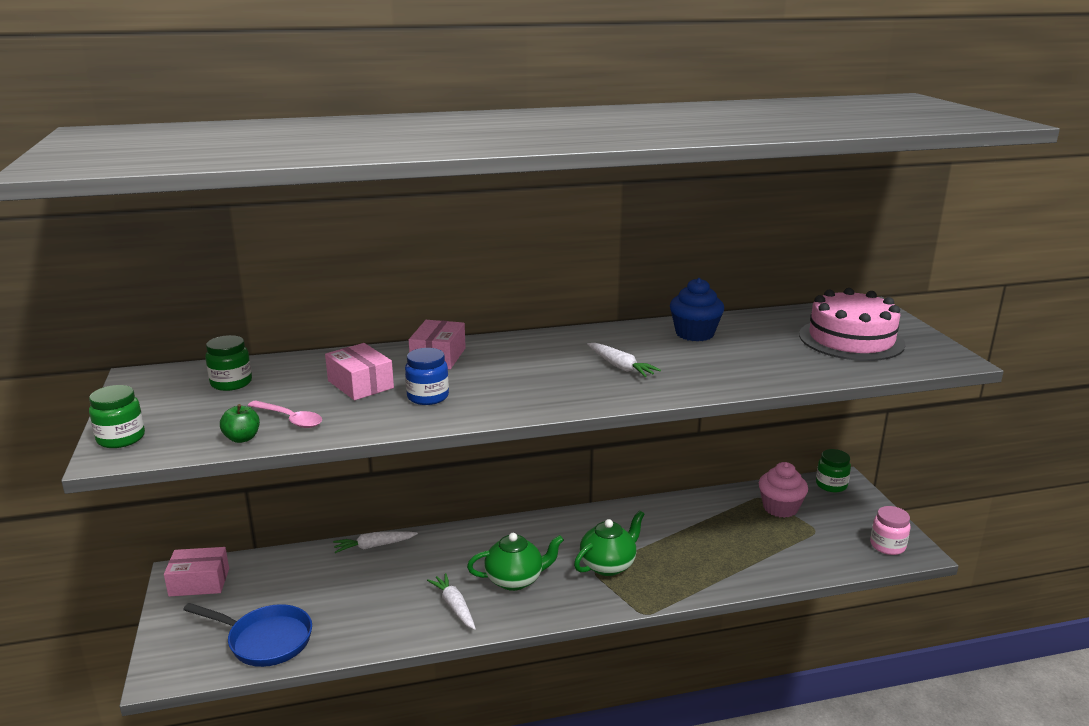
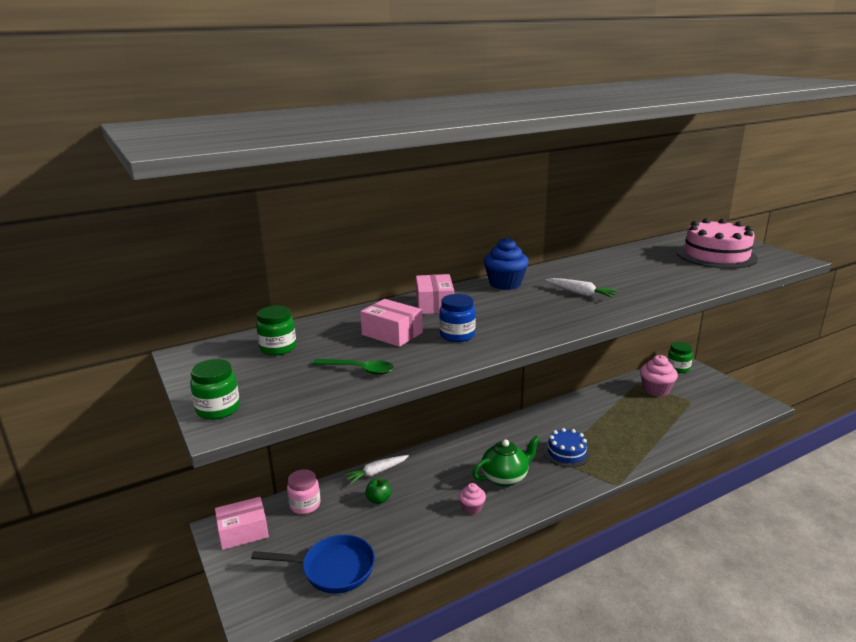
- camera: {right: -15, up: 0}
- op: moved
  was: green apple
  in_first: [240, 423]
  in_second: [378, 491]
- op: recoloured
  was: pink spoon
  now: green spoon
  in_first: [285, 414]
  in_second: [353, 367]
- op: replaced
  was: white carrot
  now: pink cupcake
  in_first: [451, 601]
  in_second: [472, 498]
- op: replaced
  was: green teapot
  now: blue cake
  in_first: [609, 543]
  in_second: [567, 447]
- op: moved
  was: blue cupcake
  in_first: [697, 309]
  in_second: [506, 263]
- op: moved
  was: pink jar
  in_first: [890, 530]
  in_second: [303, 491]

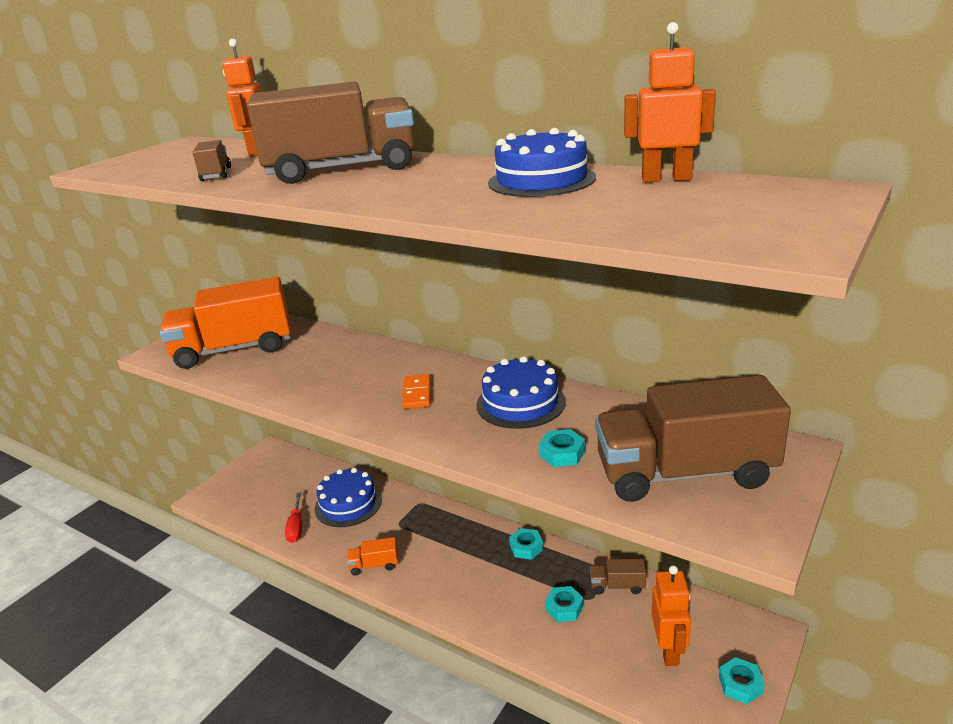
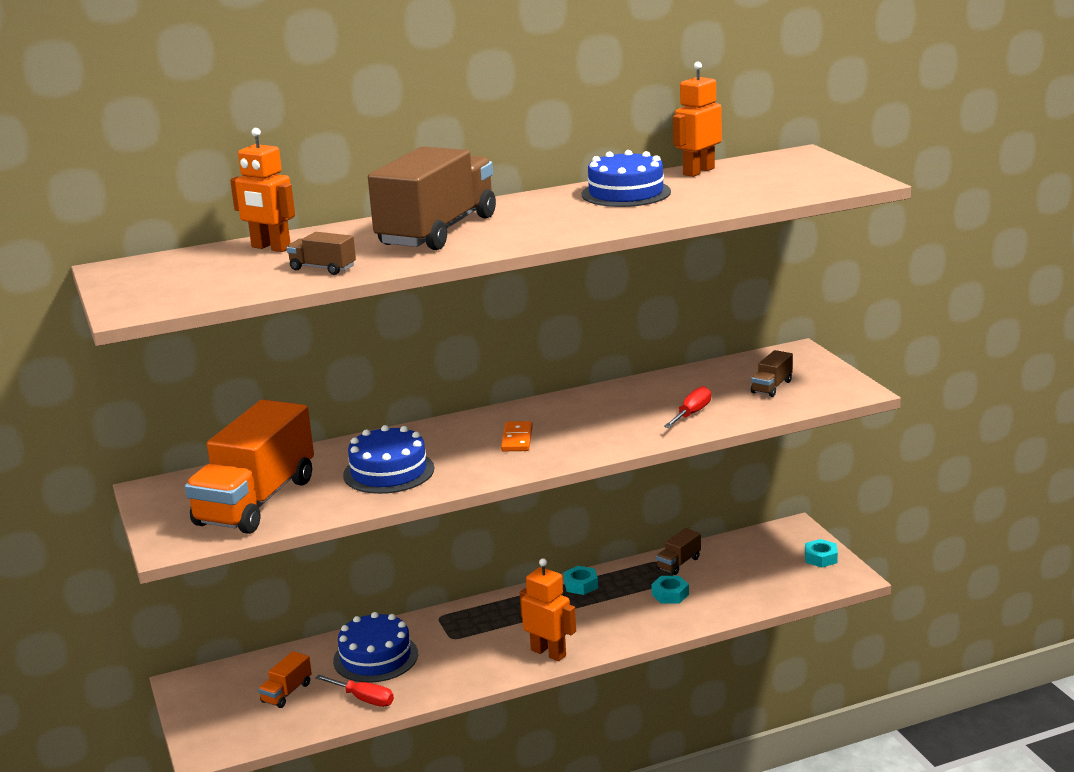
- camera: {right: -55, up: -5}
- op: moved
  was: orange truck
  in_first: [372, 556]
  in_second: [285, 679]
- op: turned
  was: orange domino
  in_first: [416, 391]
  in_second: [517, 436]
  clockwise: 60
- op: moved
  was: blue cake
  in_first: [521, 392]
  in_second: [388, 459]
- op: replaced
  was: turquoise nut
  now: red screwdriver
  in_first: [562, 448]
  in_second: [687, 407]
- op: resized
  was: brown truck
  in_first: [693, 438]
  in_second: [772, 373]
  ratio: 0.41
- op: moved
  was: orange robot
  in_first: [671, 615]
  in_second: [548, 610]

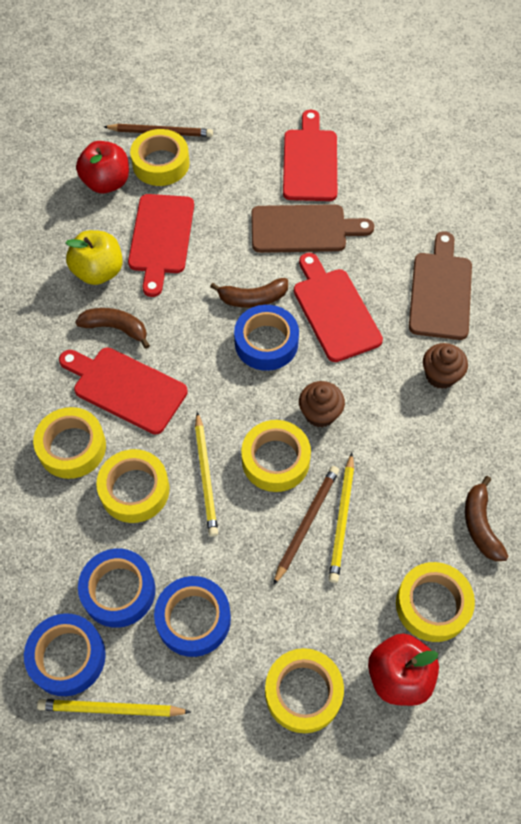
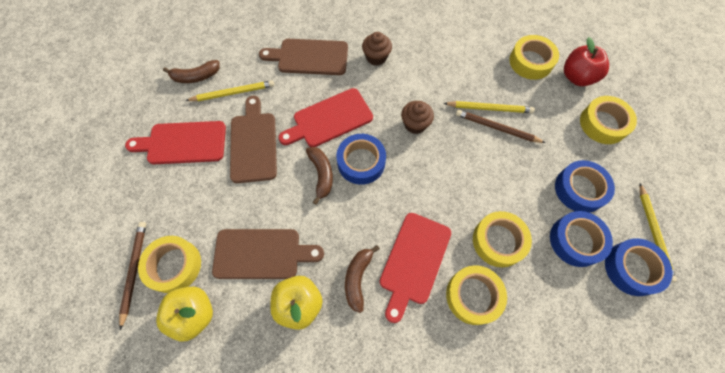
- camera: {right: -95, up: 5}
- op: recoloured
  was: red apple
  now: yellow apple
  in_first: [102, 167]
  in_second: [184, 314]
- op: recoloured
  was: red cutting board
  now: brown cutting board
  in_first: [161, 245]
  in_second: [268, 254]
- op: moved
  was: yellow pencil
  in_first: [206, 474]
  in_second: [229, 90]
- op: removed
  was: yellow tape
  in_first: [276, 456]
- op: moved
  was: brown banana
  in_first: [487, 518]
  in_second: [191, 71]

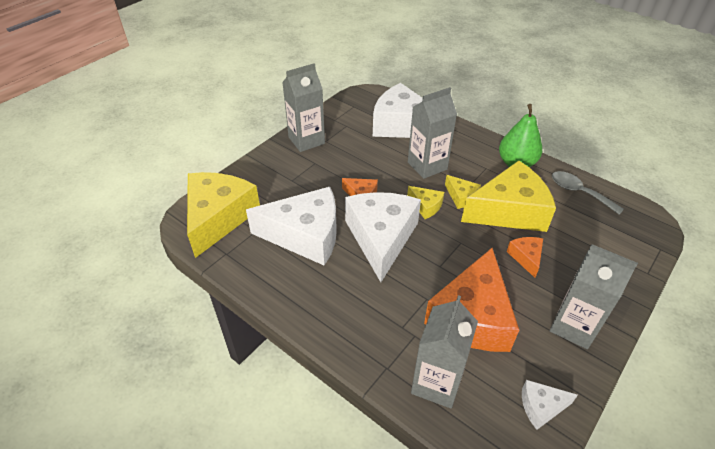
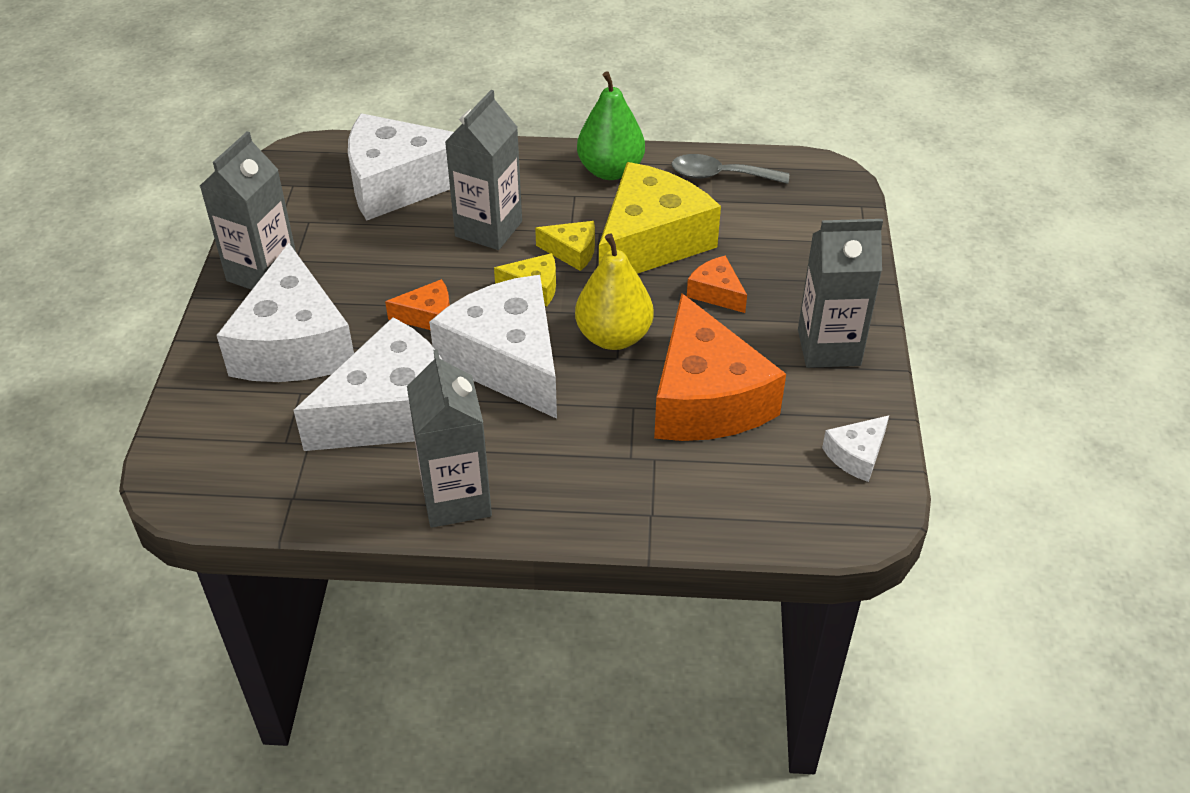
- camera: {right: -35, up: 0}
- op: removed
  was: yellow cheese
  in_first: [223, 215]
- op: moved
  was: grey carton
  in_first: [444, 351]
  in_second: [449, 438]
- op: added
  now: white cheese
  in_second: [285, 312]
- op: added
  now: yellow pear
  in_second: [614, 291]

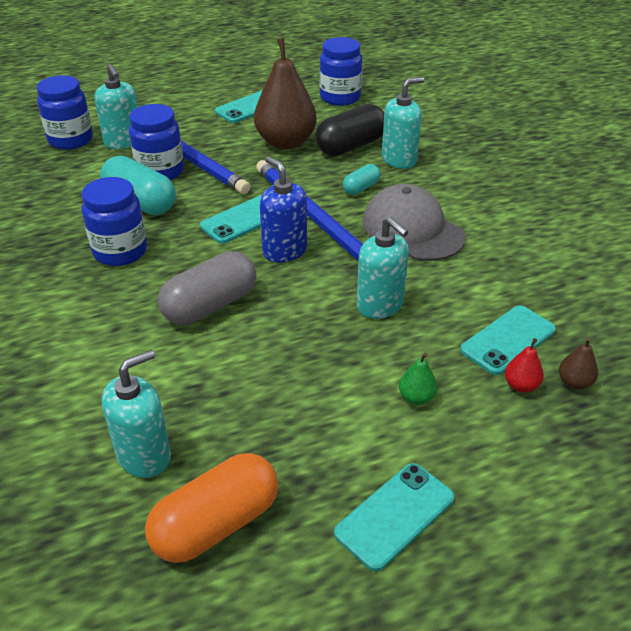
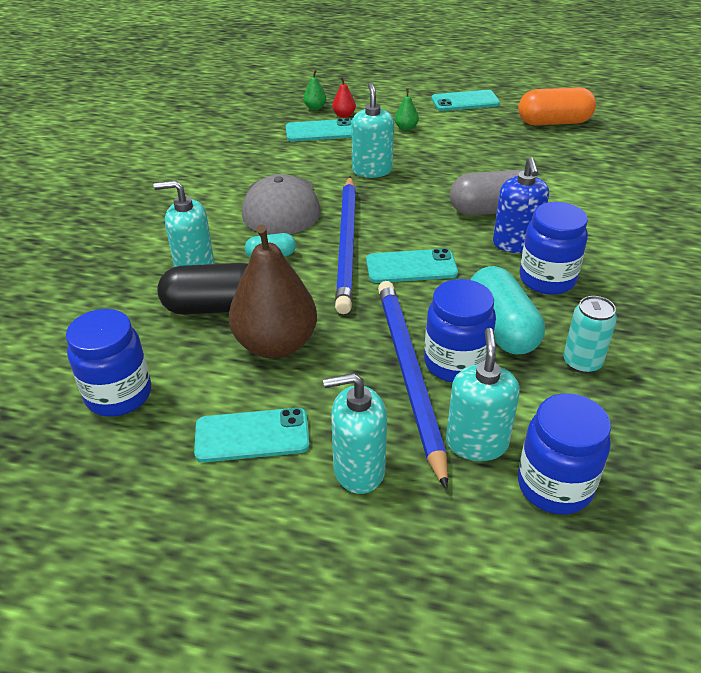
- camera: {right: -145, up: 0}
- op: moved
  was: turquoise soap dispenser
  in_first: [136, 414]
  in_second: [355, 433]
- op: moved
  was: blue soap dispenser
  in_first: [283, 209]
  in_second: [521, 205]
- op: recoloured
  was: brown pear
  now: green pear
  in_first: [578, 363]
  in_second: [314, 90]
- op: added
  now: turquoise can
  in_second: [590, 335]

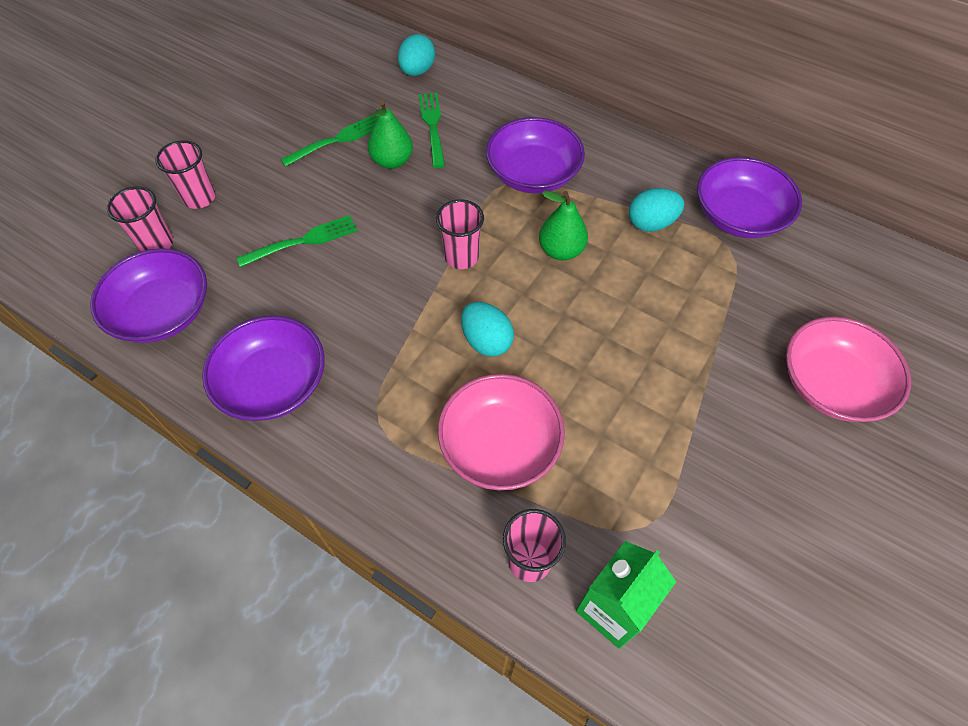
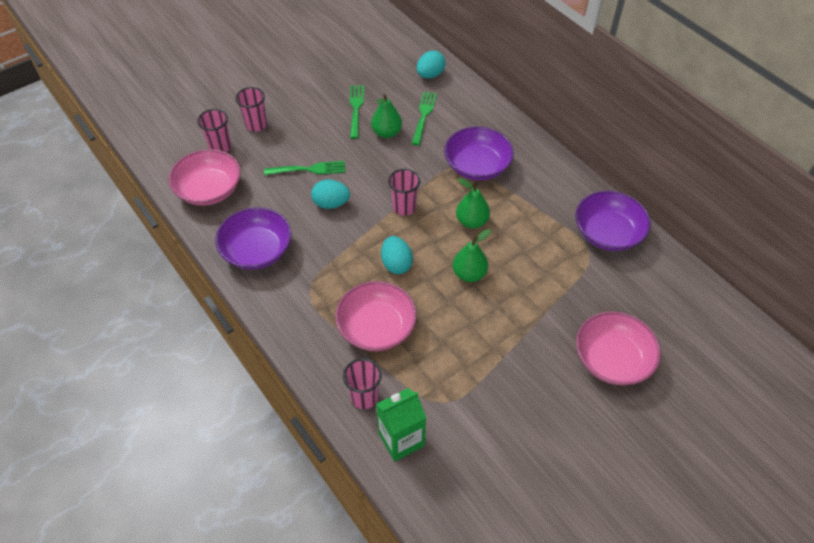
- camera: {right: 20, up: -5}
- op: recoloured
  was: purple bowl
  now: pink bowl
  in_first: [148, 295]
  in_second: [205, 177]
- op: turned
  was: green fork
  in_first: [328, 141]
  in_second: [357, 112]
  clockwise: -75
- op: moved
  was: turquoise egg
  in_first: [656, 210]
  in_second: [330, 194]
- op: added
  now: green pear
  in_second: [471, 255]

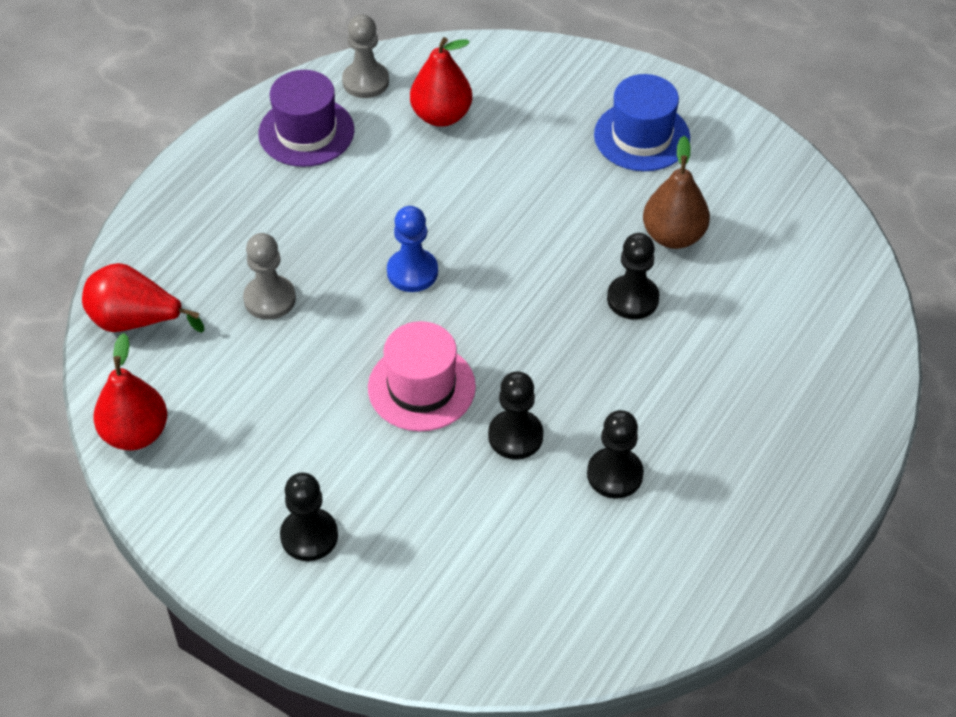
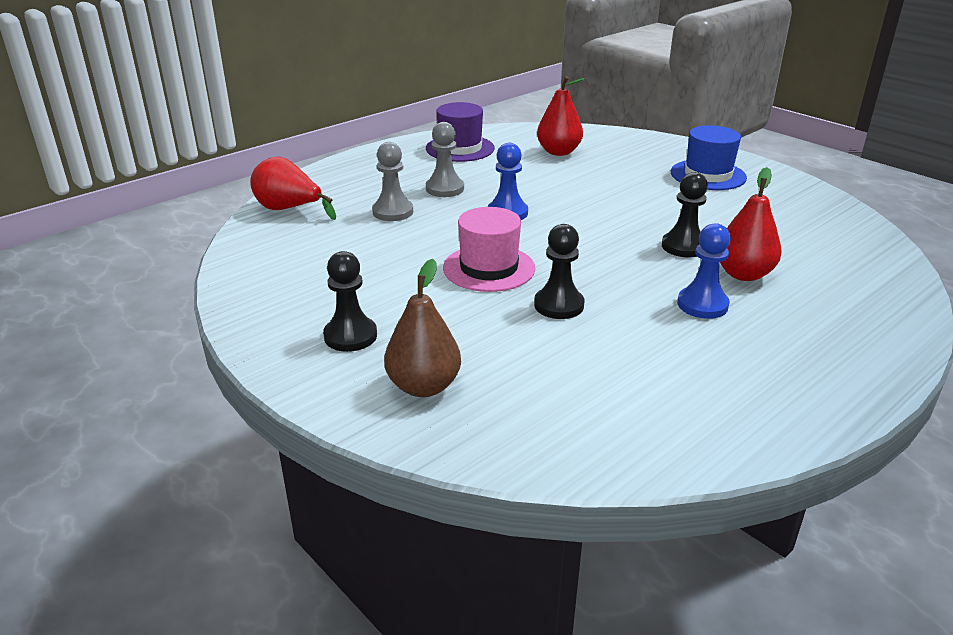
- camera: {right: 15, up: -20}
- op: moved
  was: red pear
  in_first: [130, 391]
  in_second: [751, 224]
- op: moved
  was: grey pawn
  in_first: [365, 56]
  in_second: [445, 159]
- op: removed
  was: black pawn
  in_first: [615, 454]
- op: moved
  was: brown pear
  in_first: [676, 192]
  in_second: [422, 328]
- op: added
  now: blue pawn
  in_second: [704, 271]

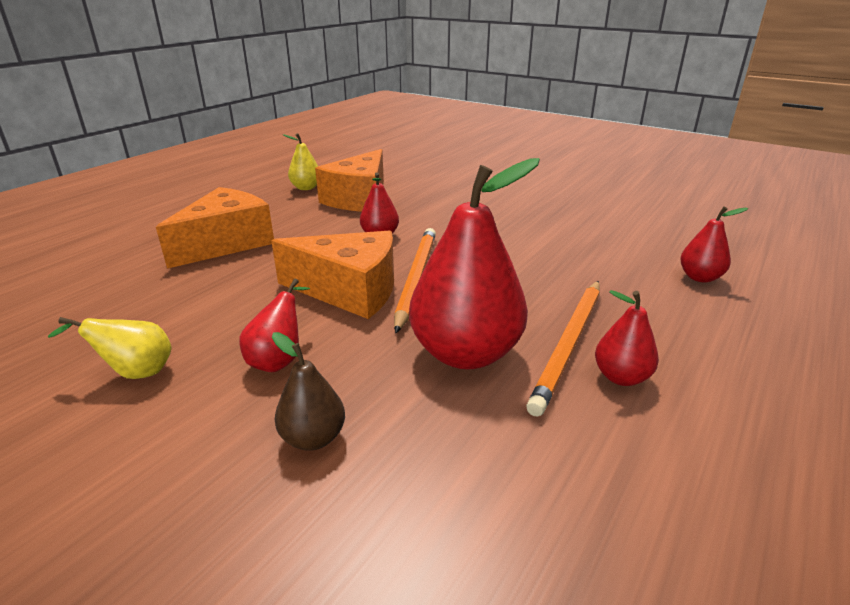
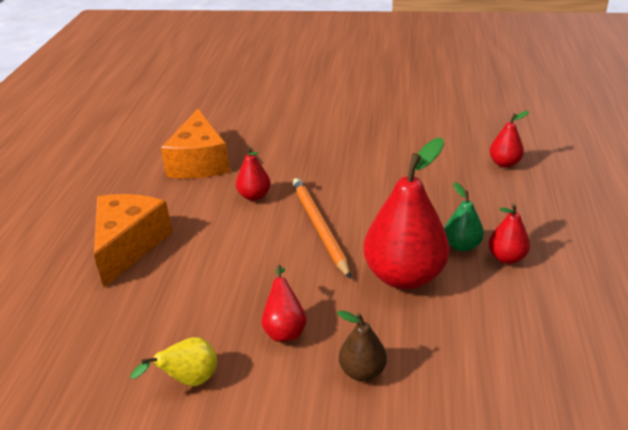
- camera: {right: -25, up: 5}
- op: removed
  was: orange cheese
  in_first: [332, 274]
- op: removed
  was: yellow pear
  in_first: [300, 161]
- op: replaced
  was: orange pencil
  now: green pear
  in_first: [563, 349]
  in_second: [464, 217]

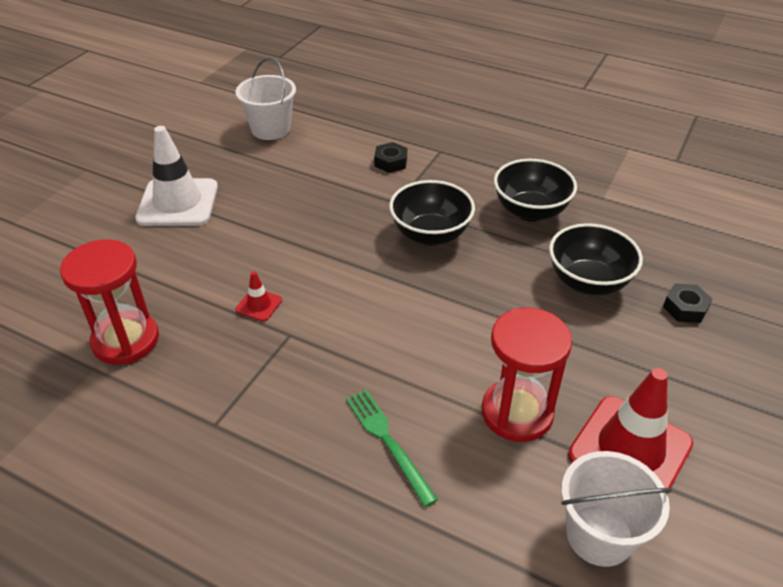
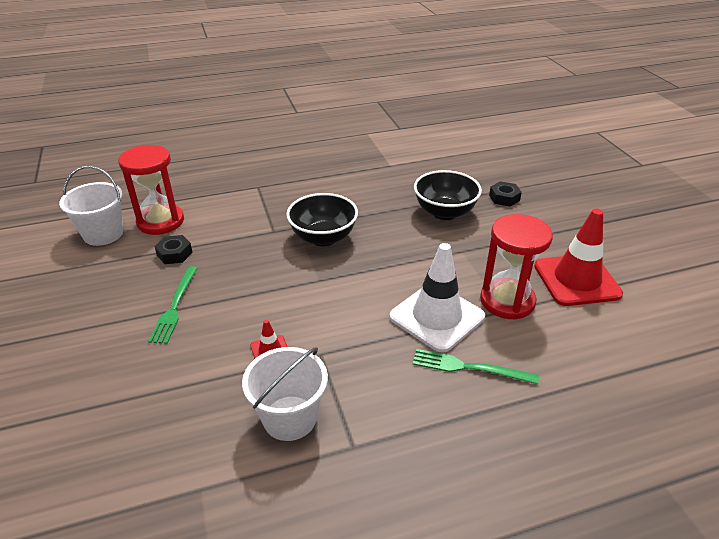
- camera: {right: -45, up: -5}
- op: moved
  was: red hourglass
  in_first: [109, 302]
  in_second: [151, 190]
- op: moved
  was: white traffic cone
  in_first: [176, 176]
  in_second: [437, 298]
- op: moved
  was: black nut
  in_first: [390, 157]
  in_second: [173, 249]
- op: removed
  was: black bowl
  in_first: [535, 190]
- op: moved
  was: white bucket
  in_first: [616, 509]
  in_second: [285, 394]
- op: added
  now: green fork
  in_second: [172, 305]

